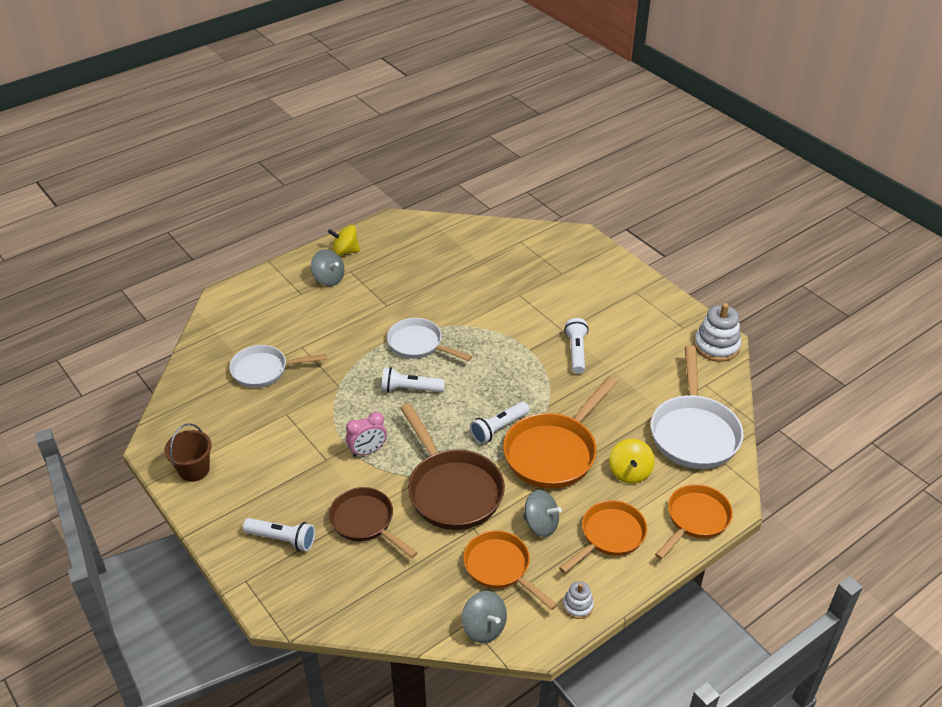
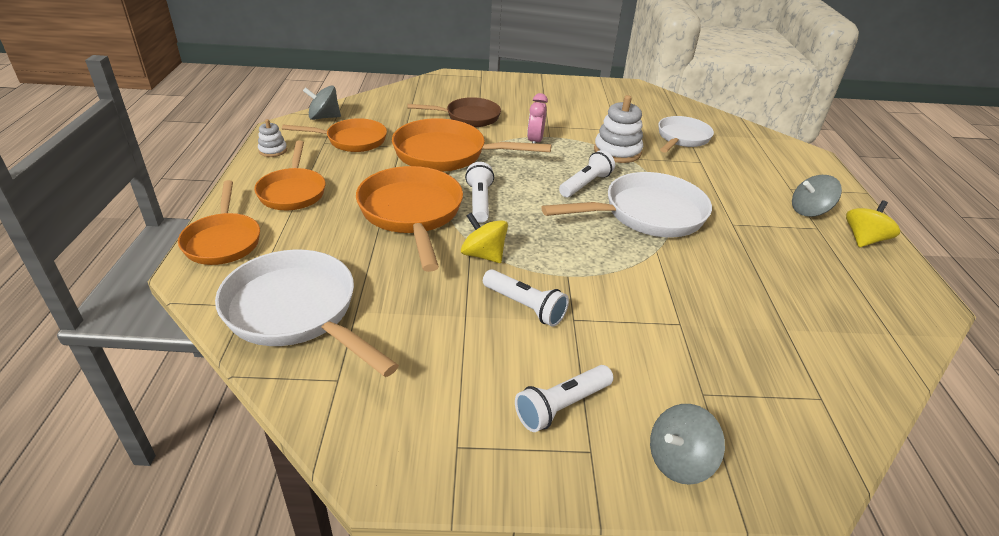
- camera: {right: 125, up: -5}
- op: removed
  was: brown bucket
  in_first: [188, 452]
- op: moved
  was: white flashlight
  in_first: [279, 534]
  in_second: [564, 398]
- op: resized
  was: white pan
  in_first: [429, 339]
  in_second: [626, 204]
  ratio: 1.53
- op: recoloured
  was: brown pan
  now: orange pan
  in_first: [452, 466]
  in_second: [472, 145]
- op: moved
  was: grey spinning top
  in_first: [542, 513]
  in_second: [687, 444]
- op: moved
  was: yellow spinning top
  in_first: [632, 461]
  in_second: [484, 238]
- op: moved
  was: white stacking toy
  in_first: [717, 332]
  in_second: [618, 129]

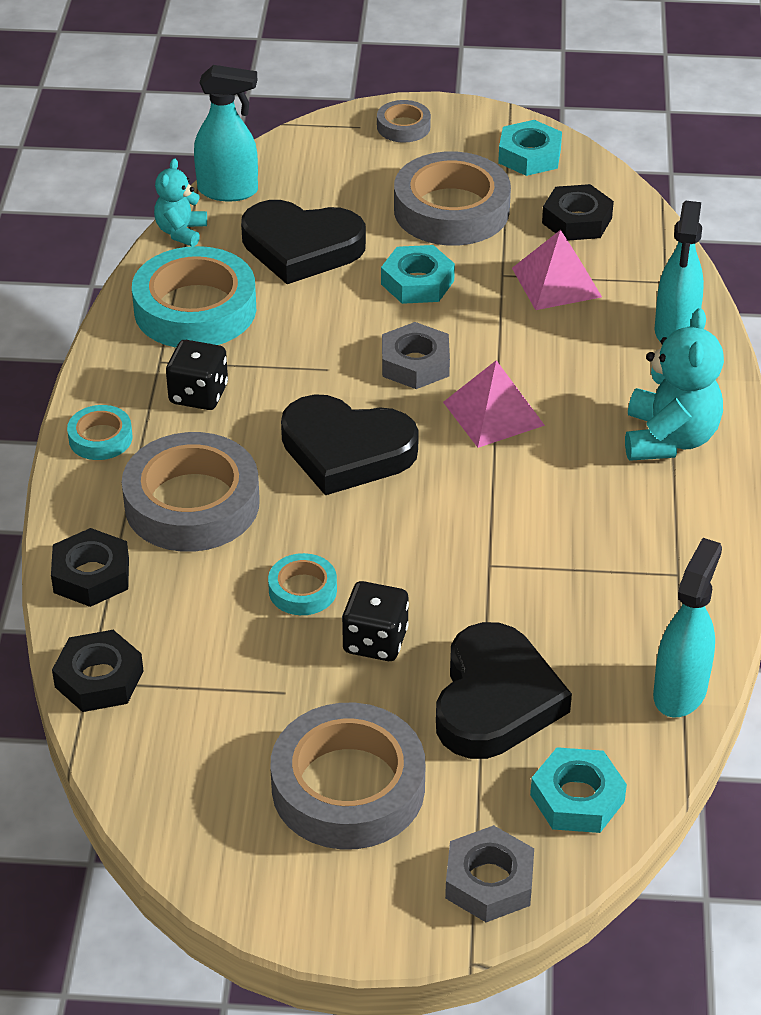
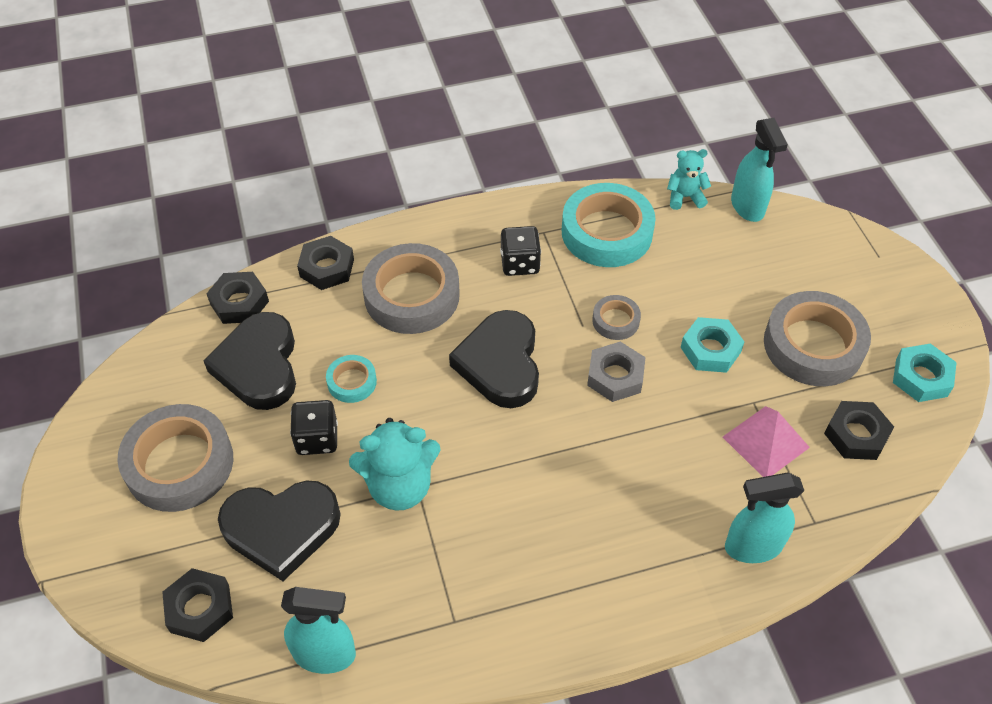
- camera: {right: 70, up: 10}
- op: removed
  was: turquoise tape
  in_first: [100, 432]
- op: moved
  was: black heart
  in_first: [303, 242]
  in_second: [250, 361]
- op: moved
  was: grey tape
  in_first: [404, 121]
  in_second: [616, 317]
- op: removed
  was: pink pyramid
  in_first: [494, 404]
- op: removed
  was: grey nut
  in_first: [489, 873]
- op: recoloured
  was: turquoise nut
  now: black nut
  in_first: [578, 790]
  in_second: [197, 605]
- op: moved
  was: turquoise teddy bear
  in_first: [674, 384]
  in_second: [395, 464]

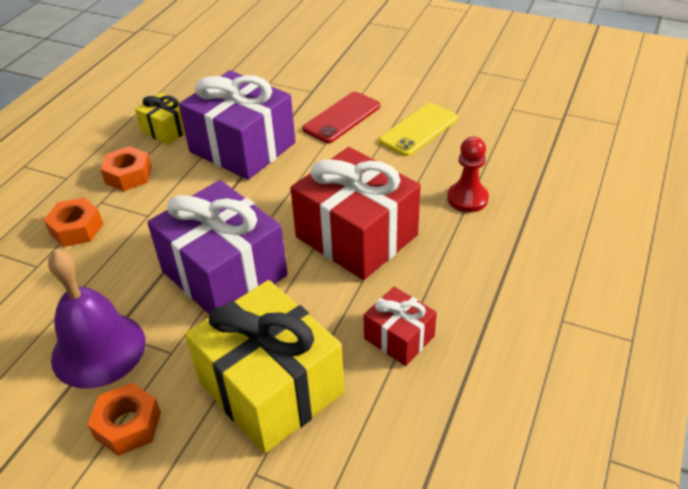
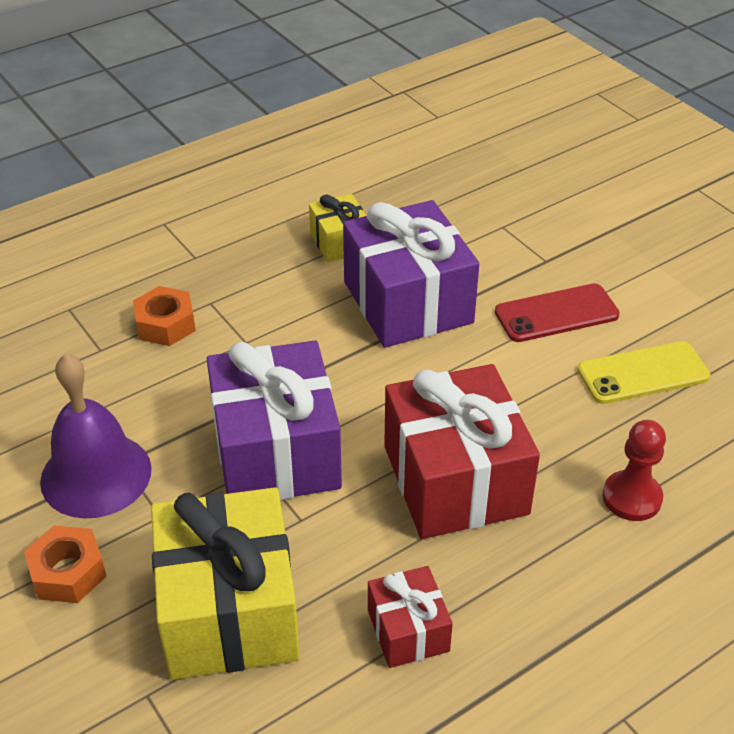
- camera: {right: 30, up: 0}
- op: removed
  was: orange nut
  in_first: [126, 168]

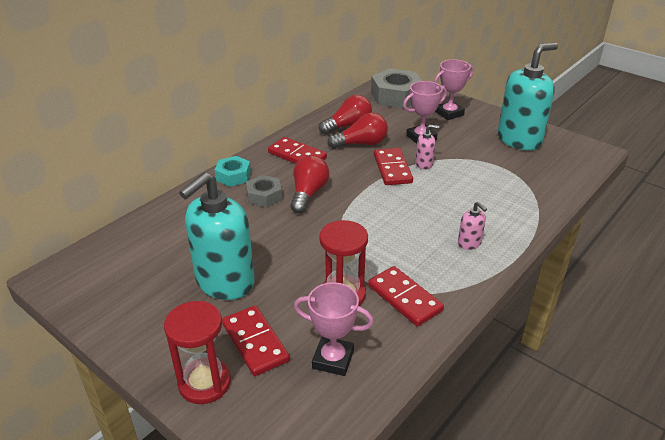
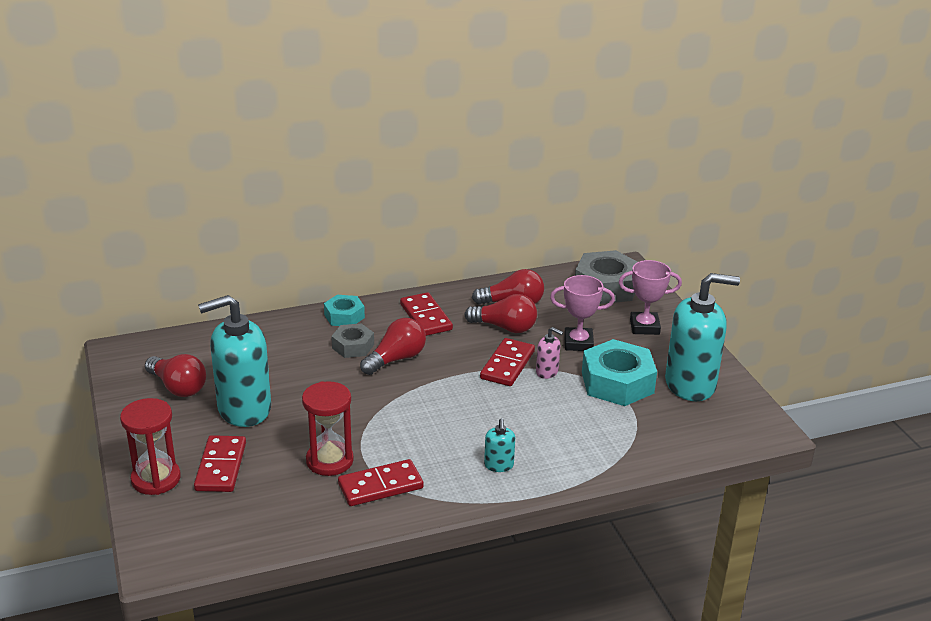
- camera: {right: 30, up: -5}
- op: removed
  was: pink trophy
  in_first: [334, 329]
- op: turned
  was: red domino
  in_first: [406, 296]
  in_second: [381, 482]
  clockwise: 75
- op: recoloured
  was: pink soap dispenser
  now: turquoise soap dispenser
  in_first: [472, 226]
  in_second: [499, 445]
- op: added
  now: red light bulb
  in_second: [175, 375]
- op: added
  now: turquoise nut
  in_second: [619, 372]

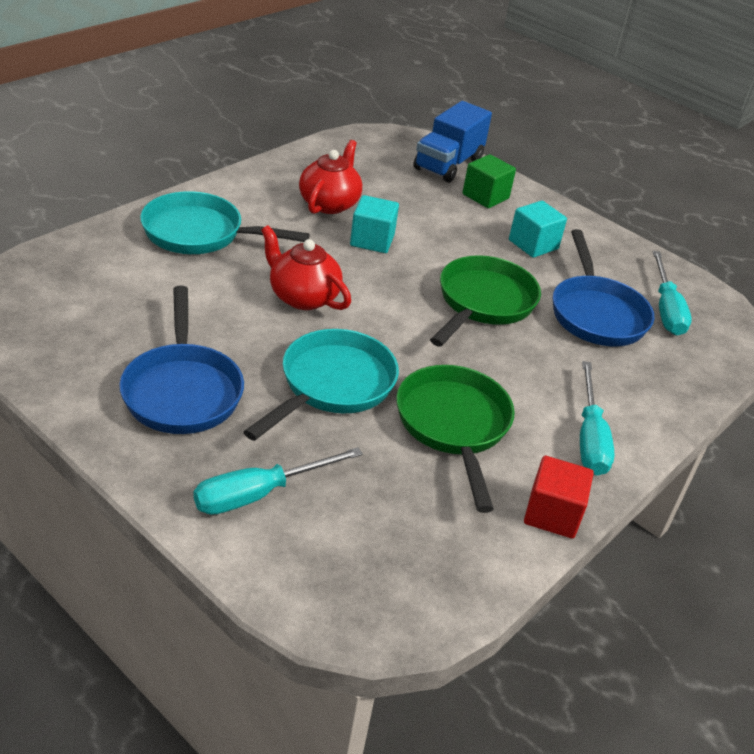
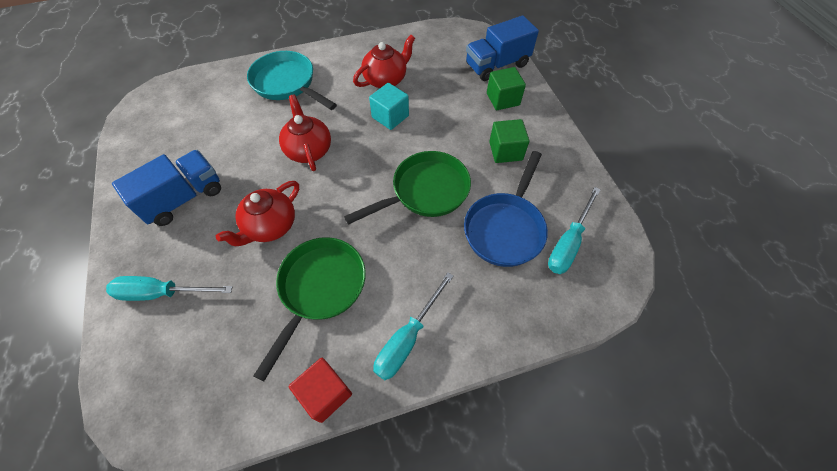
- camera: {right: 35, up: 20}
- op: replaced
  was: blue pan
  now: blue truck
  in_first: [181, 360]
  in_second: [166, 188]
- op: replaced
  was: turquoise pan
  now: red teapot
  in_first: [321, 385]
  in_second: [257, 213]
- op: recoloured
  was: turquoise cube
  now: green cube
  in_first: [538, 229]
  in_second: [509, 141]

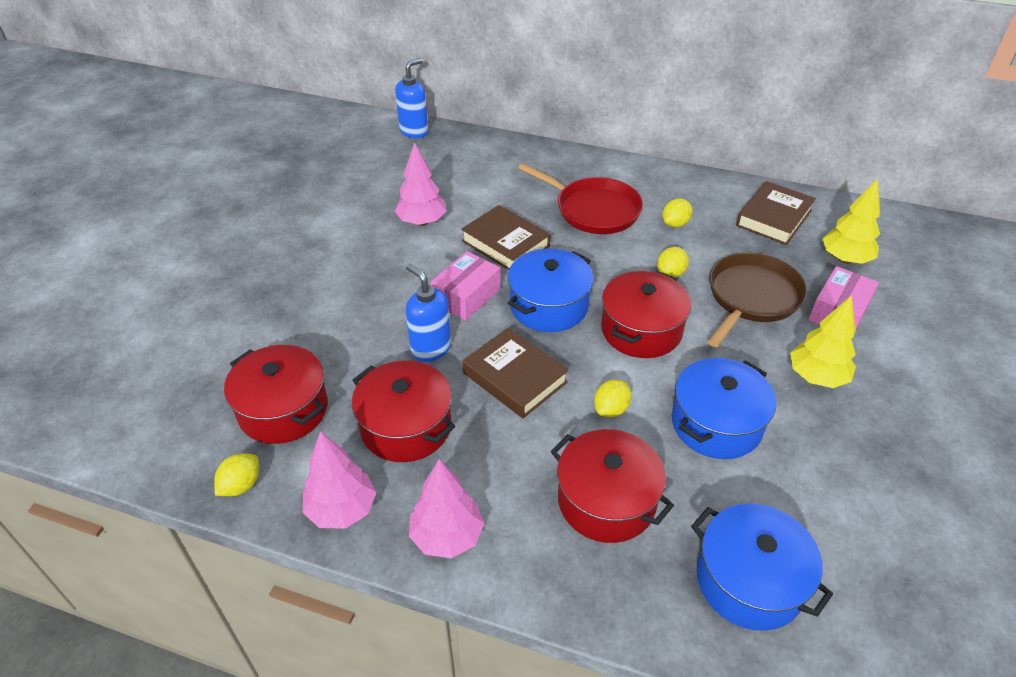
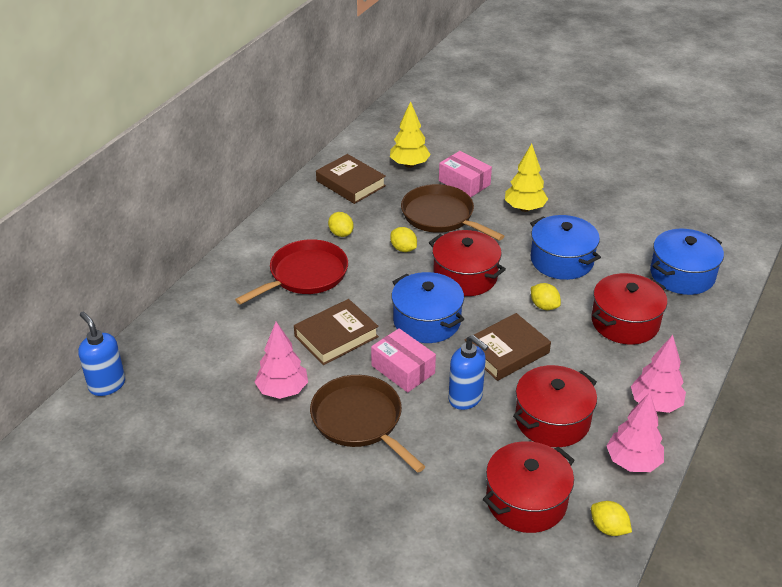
- camera: {right: -80, up: -5}
- op: turned
  was: blue soap dispenser
  in_first: [428, 313]
  in_second: [468, 372]
  clockwise: -105
- op: added
  now: brown pan
  in_second: [367, 424]

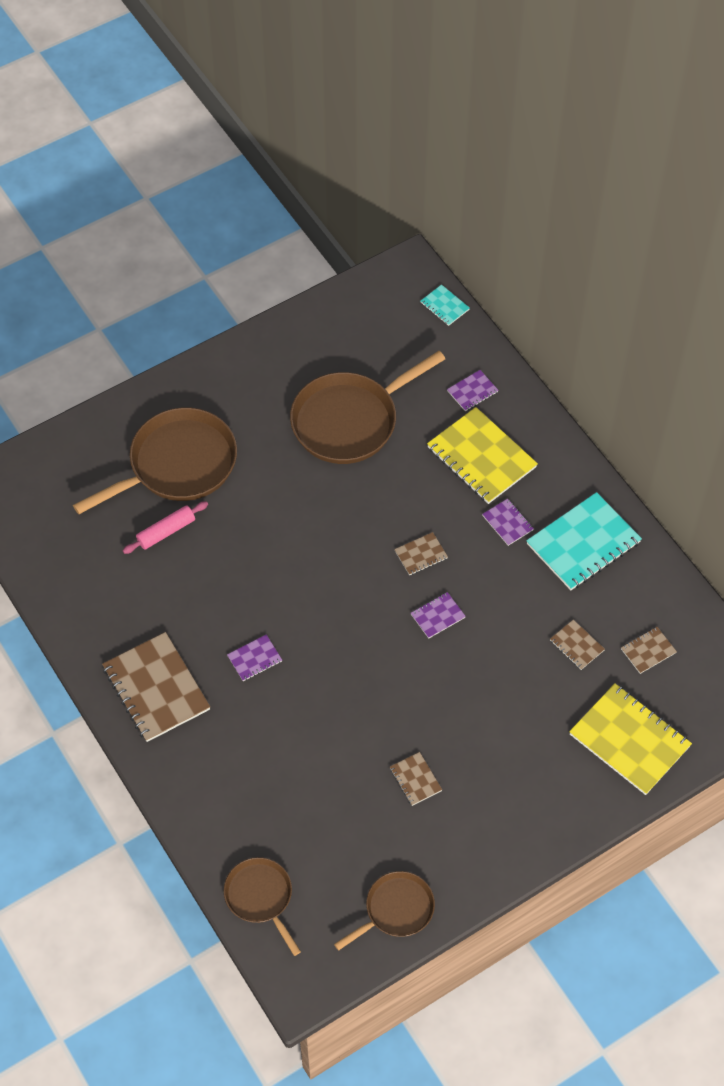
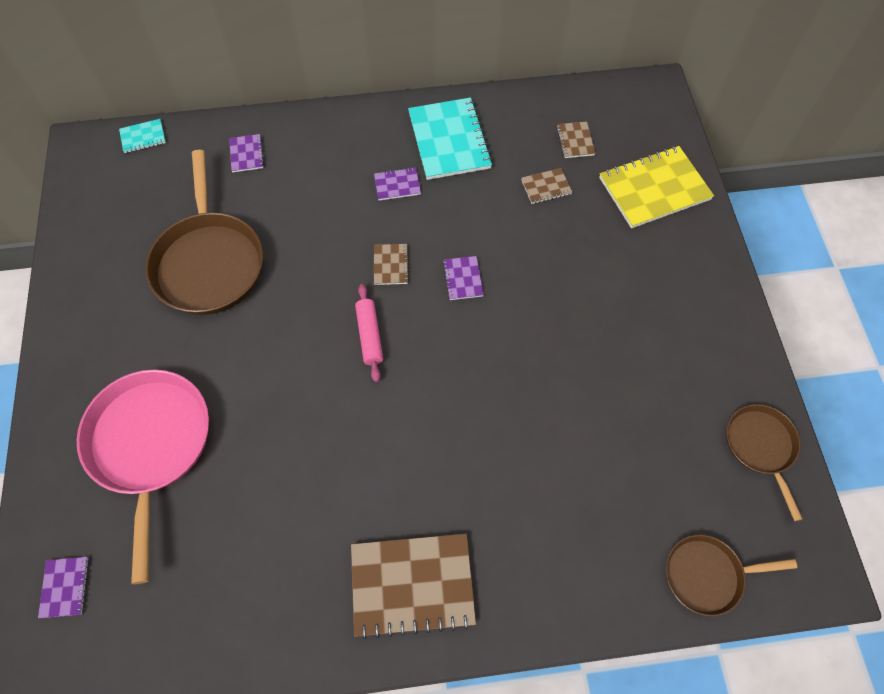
- camera: {right: -65, up: 5}
- op: recoloured
  was: brown pan
  now: pink pan
  in_first: [155, 461]
  in_second: [143, 477]
- op: moved
  was: pink rolling pin
  in_first: [165, 527]
  in_second: [369, 333]
- op: moved
  was: purple notebook
  in_first: [254, 657]
  in_second: [63, 587]
- op: removed
  was: brown notebook
  in_first: [416, 779]
- op: removed
  was: yellow notebook
  in_first: [482, 455]

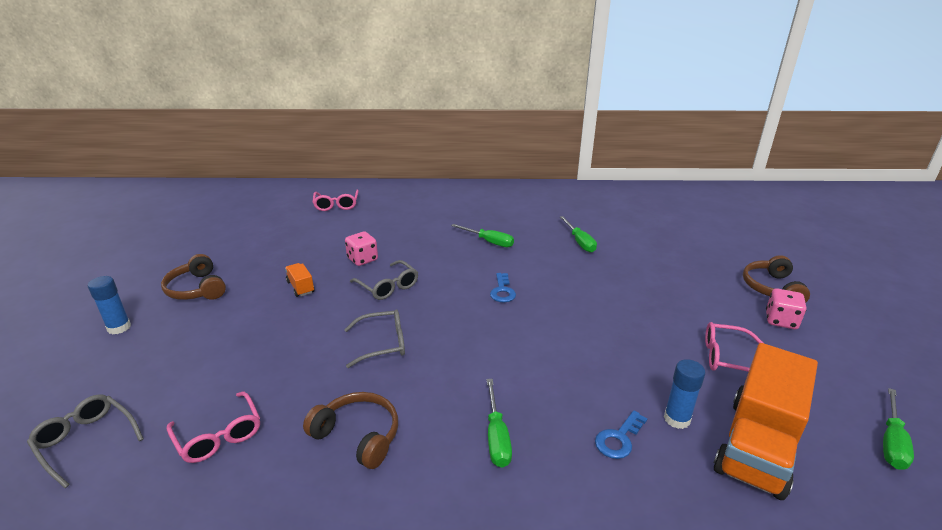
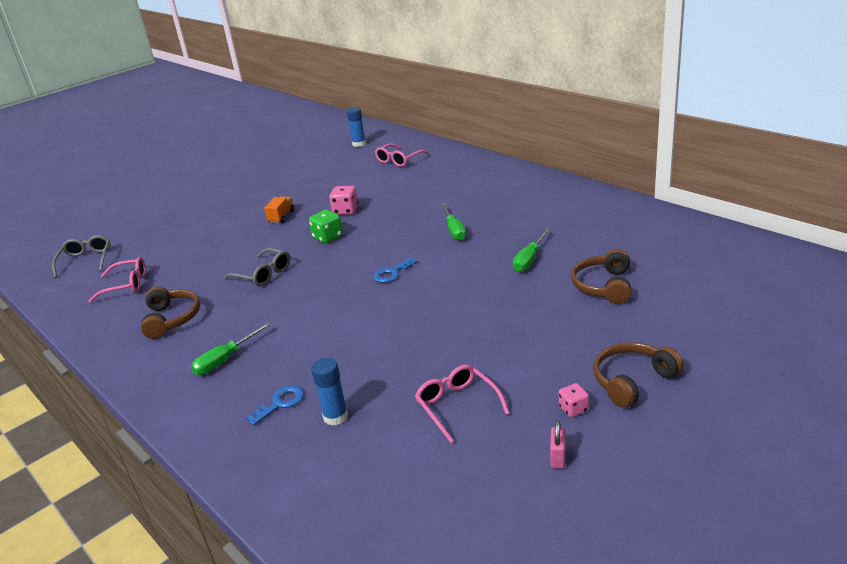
- camera: {right: 50, up: 0}
- op: moved
  was: blue glue stick
  in_first: [109, 305]
  in_second: [356, 127]
- op: moved
  was: brown headphones
  in_first: [193, 277]
  in_second: [601, 276]
- op: turned
  was: pink glasses
  in_first: [213, 427]
  in_second: [117, 280]
  clockwise: -105
- op: replaced
  was: grey glasses
  now: green dice
  in_first: [384, 280]
  in_second: [326, 227]
- op: turned
  was: blue key
  in_first: [621, 434]
  in_second: [274, 405]
  clockwise: 135
- op: removed
  was: orange truck
  in_first: [766, 421]
- op: resized
  was: pink dice
  in_first: [786, 308]
  in_second: [574, 400]
  ratio: 0.63
- op: removed
  was: green screwdriver
  in_first: [898, 429]
- op: added
  now: pink padlock
  in_second: [557, 444]

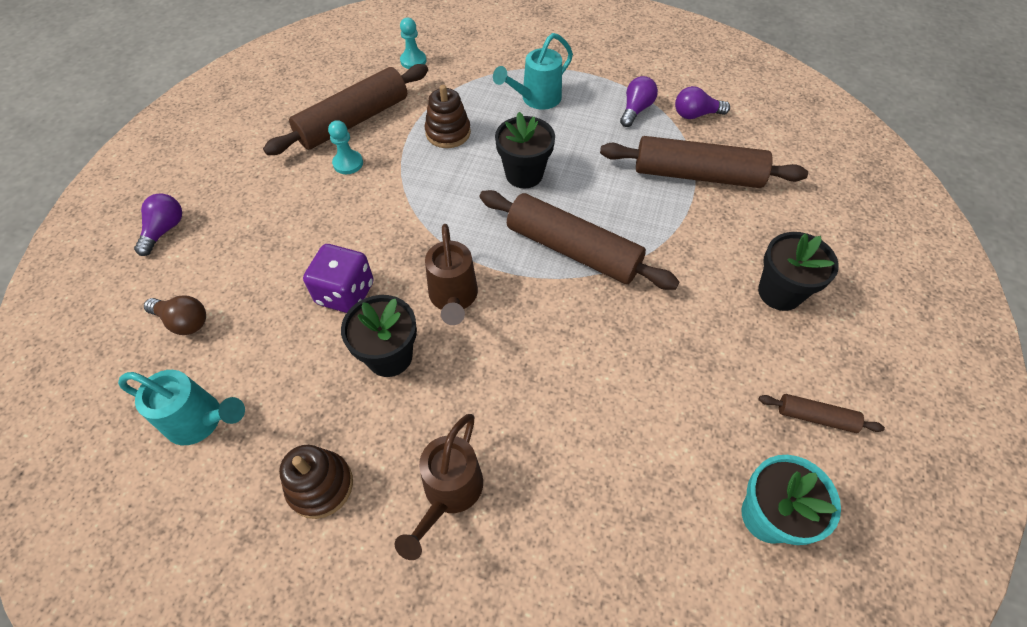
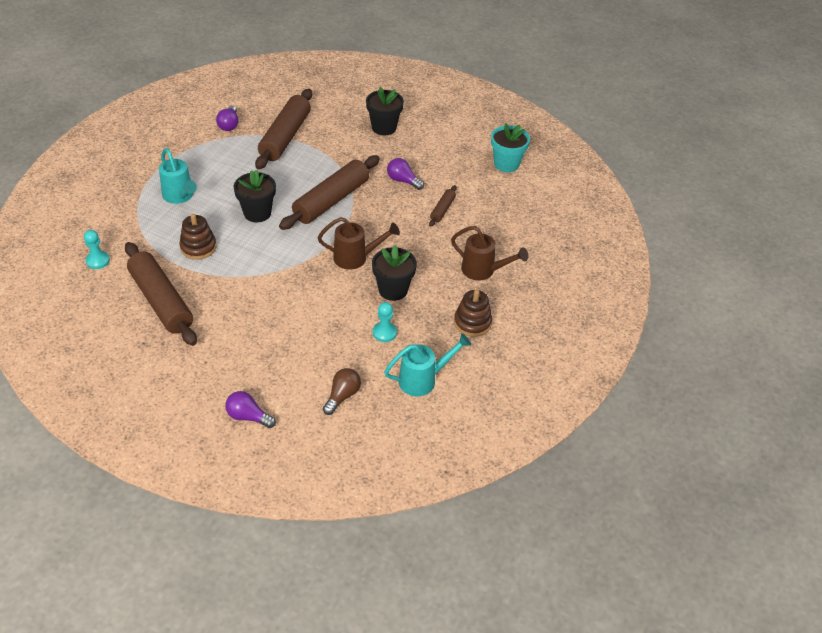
- camera: {right: -85, up: -10}
- op: turned
  was: turquoise watering can
  in_first: [181, 407]
  in_second: [427, 364]
  clockwise: 45
- op: removed
  was: purple dice
  in_first: [338, 278]
- op: moved
  was: turquoise pawn
  in_first: [345, 147]
  in_second: [385, 322]
- op: moved
  was: purple light bulb
  in_first: [639, 101]
  in_second: [405, 174]
- op: moved
  was: brown rolling pin
  in_first: [822, 413]
  in_second: [443, 206]

